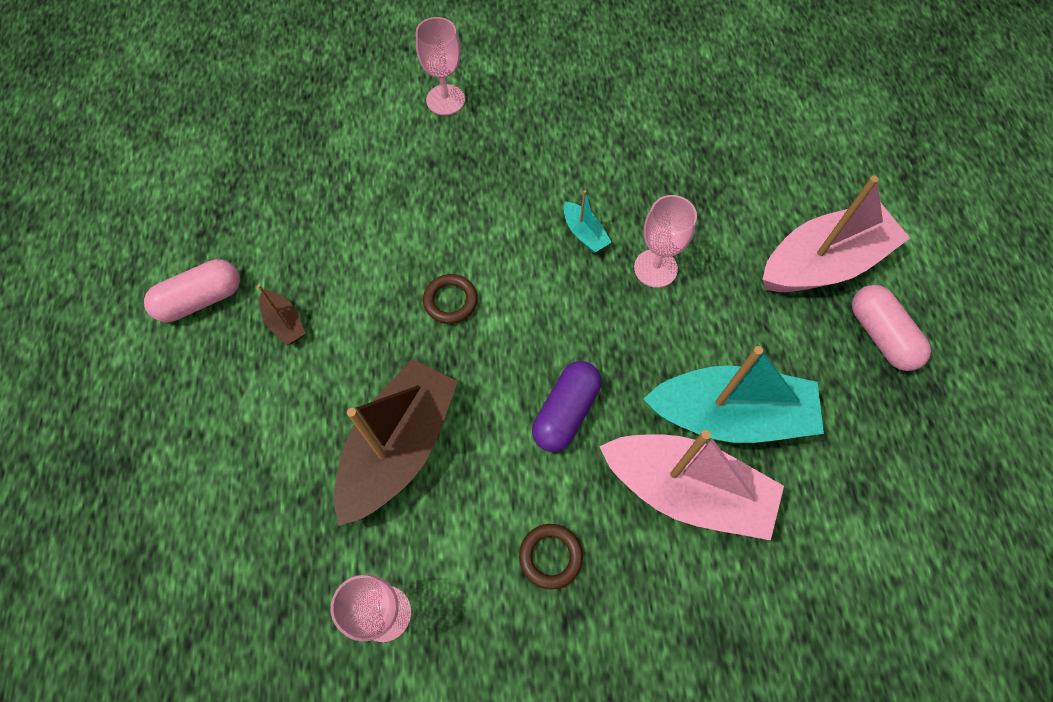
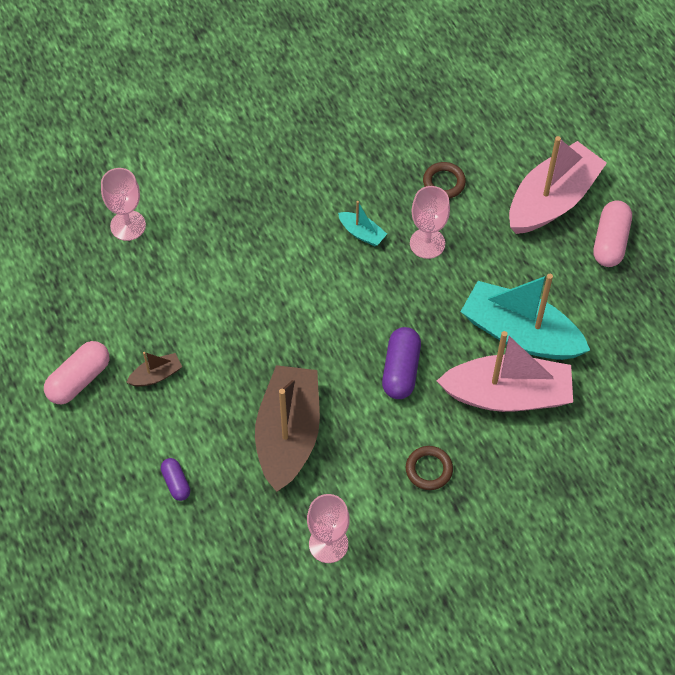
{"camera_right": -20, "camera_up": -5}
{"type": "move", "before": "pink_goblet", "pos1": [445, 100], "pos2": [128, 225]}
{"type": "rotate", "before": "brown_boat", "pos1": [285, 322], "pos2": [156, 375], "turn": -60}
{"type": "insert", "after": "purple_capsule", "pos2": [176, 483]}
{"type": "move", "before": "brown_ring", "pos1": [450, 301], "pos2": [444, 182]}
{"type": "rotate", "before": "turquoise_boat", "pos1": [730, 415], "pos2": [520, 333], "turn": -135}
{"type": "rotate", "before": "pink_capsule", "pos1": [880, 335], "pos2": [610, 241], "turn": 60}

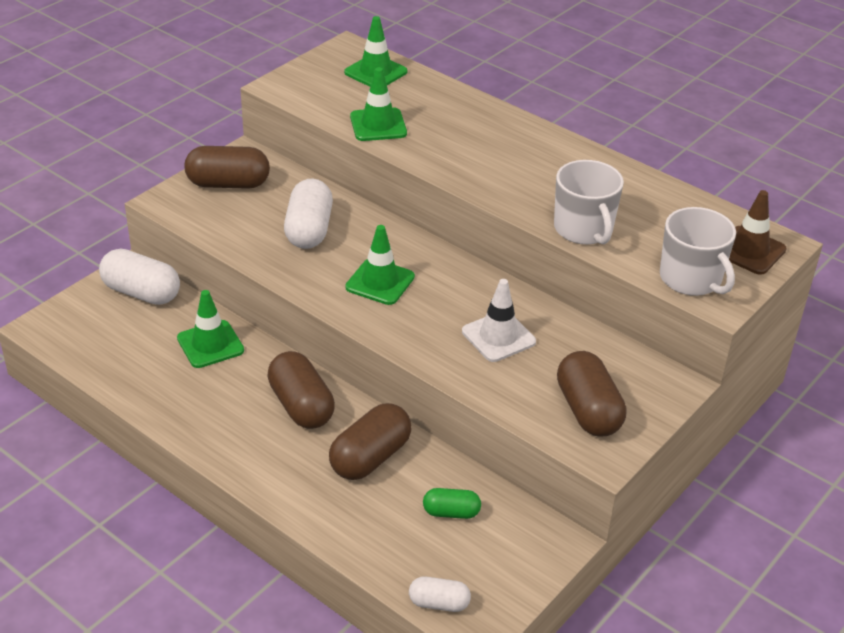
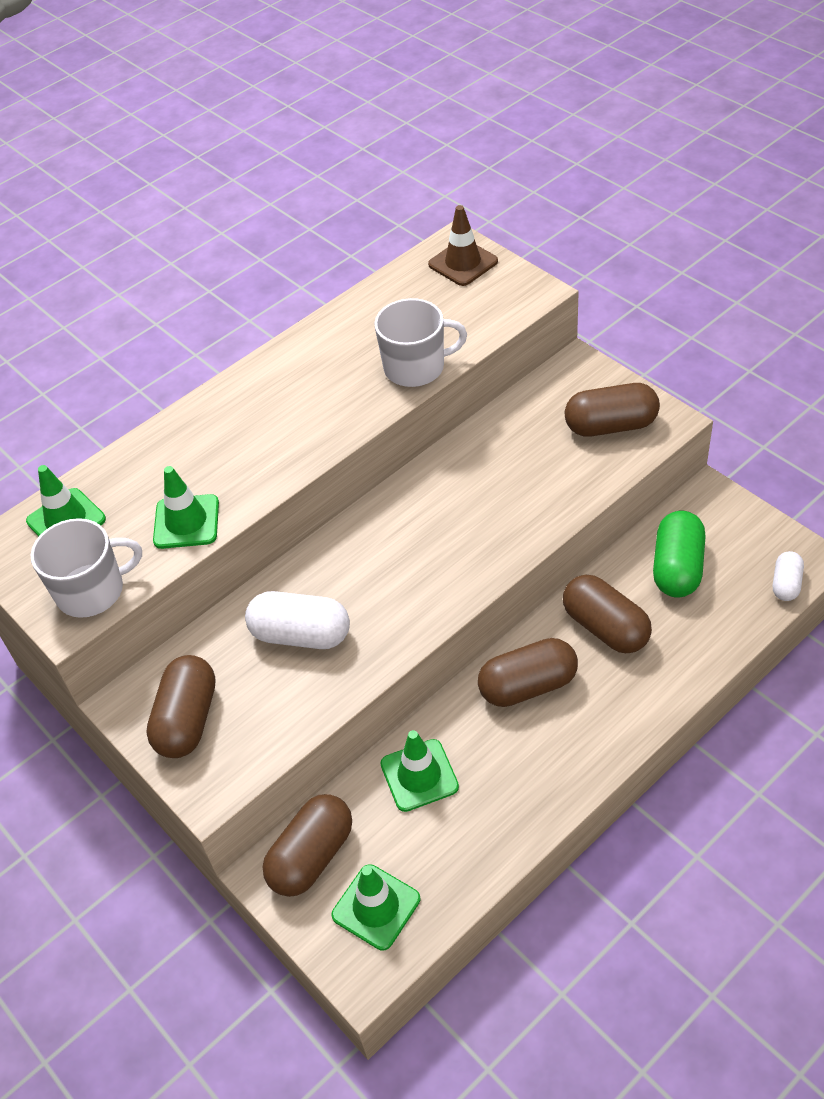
{"camera_right": -75, "camera_up": 10}
{"type": "move", "before": "white_mug", "pos1": [691, 279], "pos2": [92, 591]}
{"type": "recolor", "before": "white_capsule", "after": "brown_capsule", "pos1": [141, 293], "pos2": [312, 856]}
{"type": "move", "before": "green_traffic_cone", "pos1": [380, 282], "pos2": [376, 907]}
{"type": "resize", "before": "green_capsule", "pos1": [451, 512], "pos2": [677, 568], "scale": 1.77}
{"type": "delete", "before": "white_traffic_cone", "pos1": [498, 337]}

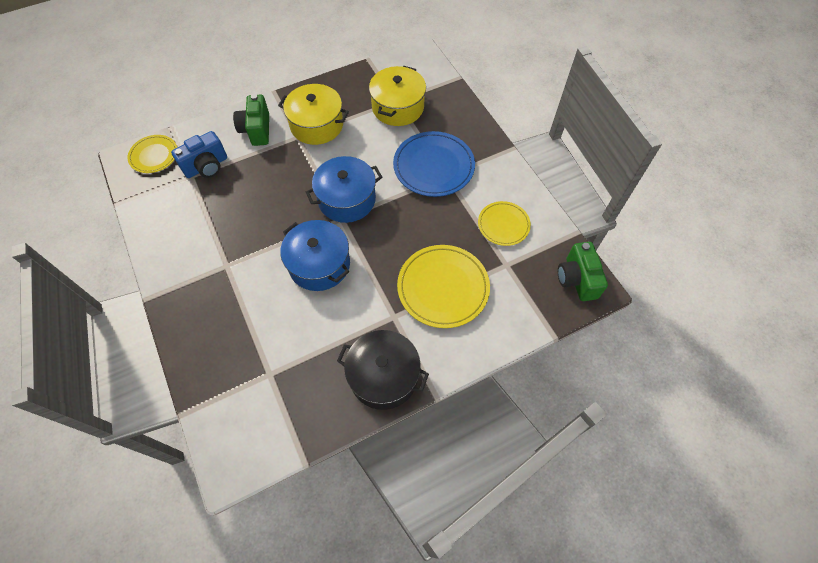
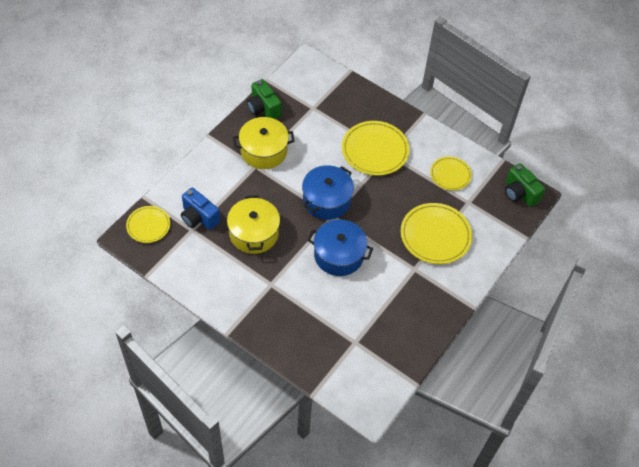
{"camera_right": -30, "camera_up": -5}
{"type": "rotate", "before": "blue_camera", "pos1": [206, 166], "pos2": [199, 217], "turn": 105}
{"type": "move", "before": "yellow_pot", "pos1": [397, 107], "pos2": [253, 233]}
{"type": "move", "before": "green_camera", "pos1": [256, 130], "pos2": [263, 108]}
{"type": "recolor", "before": "blue_plate", "after": "yellow_plate", "pos1": [433, 166], "pos2": [375, 150]}
{"type": "delete", "before": "black_pot", "pos1": [384, 376]}

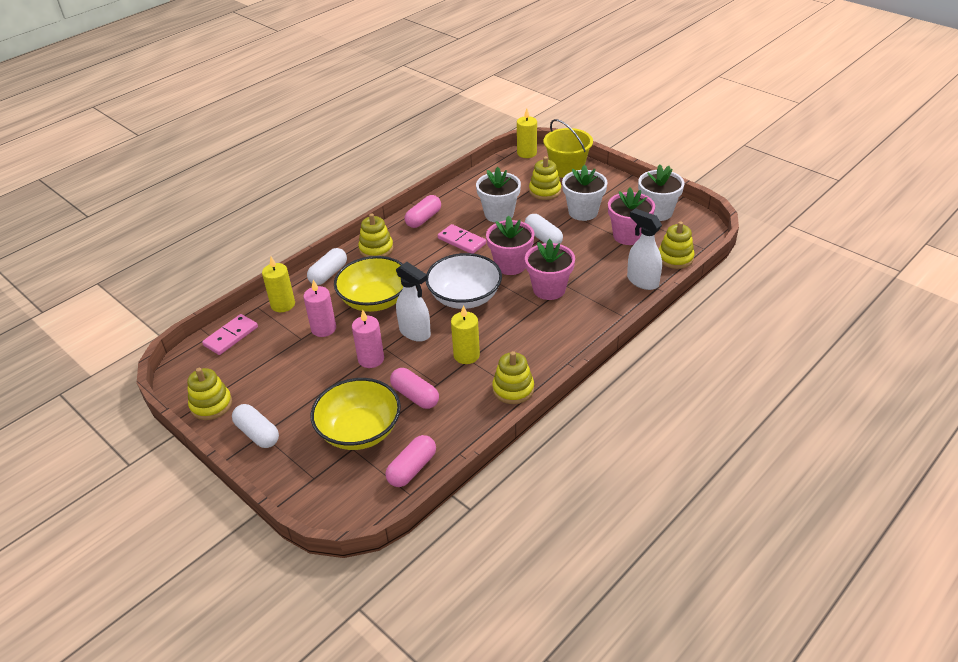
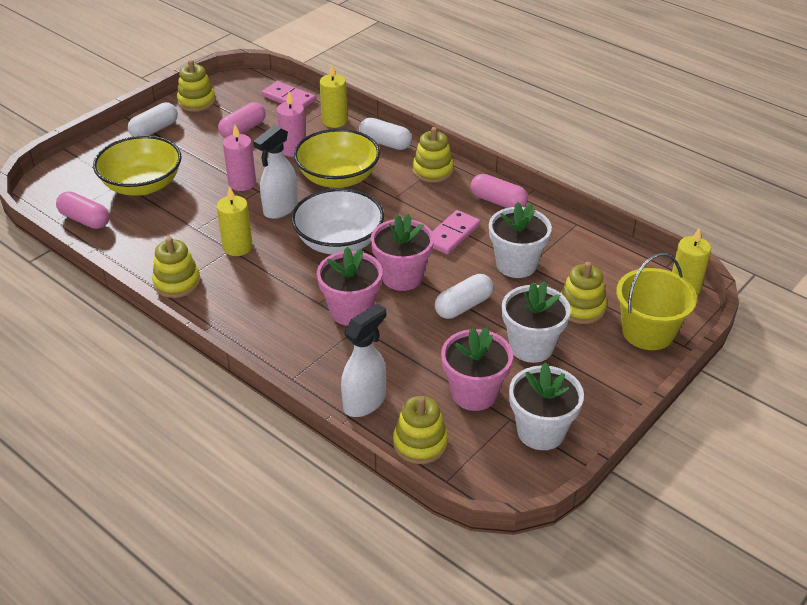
{"camera_right": 85, "camera_up": 0}
{"type": "move", "before": "pink_capsule", "pos1": [415, 396], "pos2": [243, 130]}

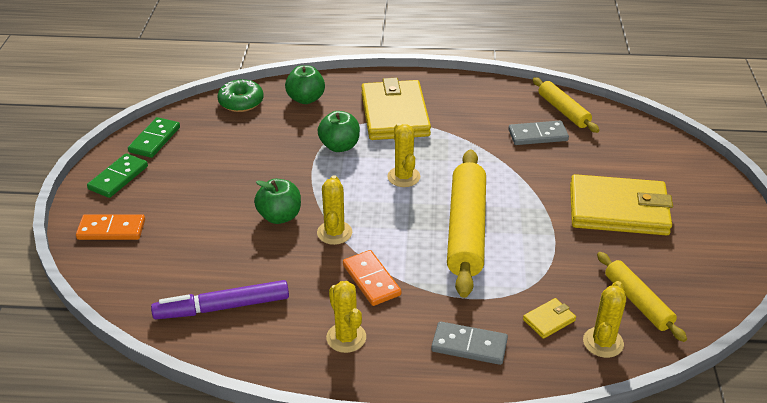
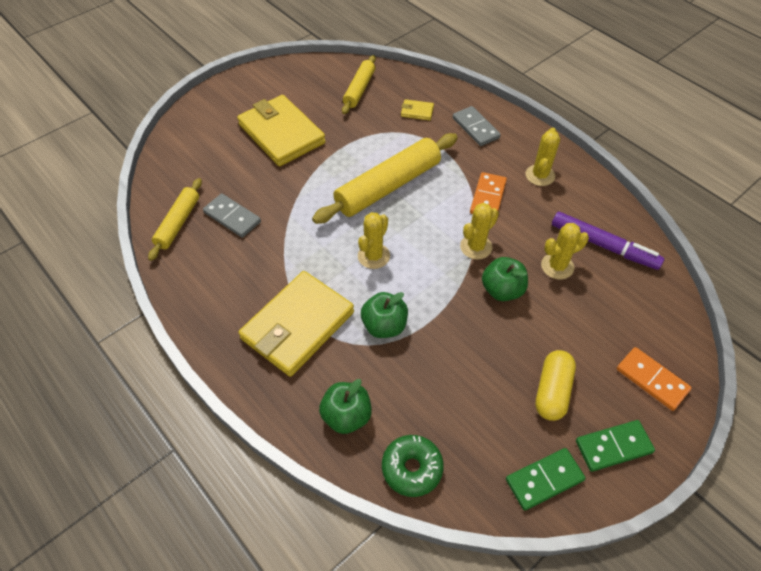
{"camera_right": -135, "camera_up": 15}
{"type": "insert", "after": "yellow_capsule", "pos2": [552, 391]}
{"type": "move", "before": "yellow_cactus", "pos1": [603, 342], "pos2": [557, 266]}

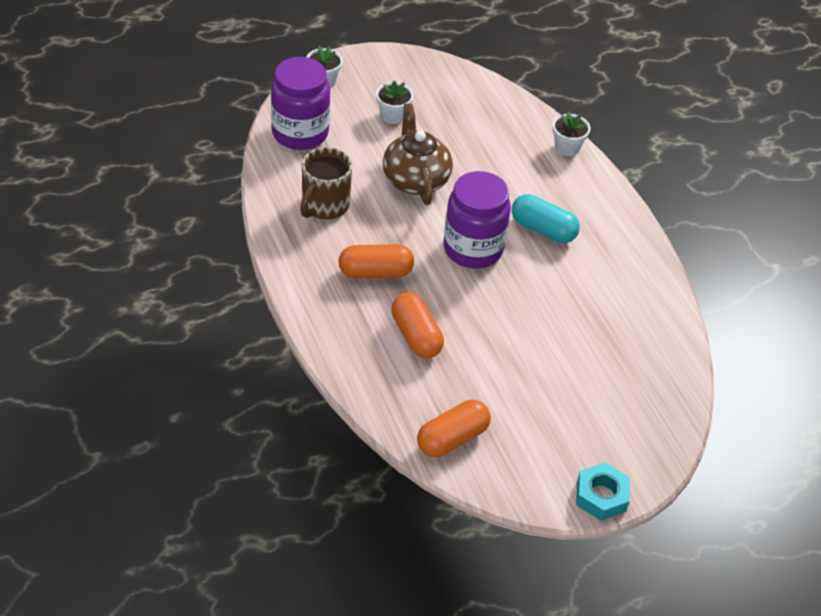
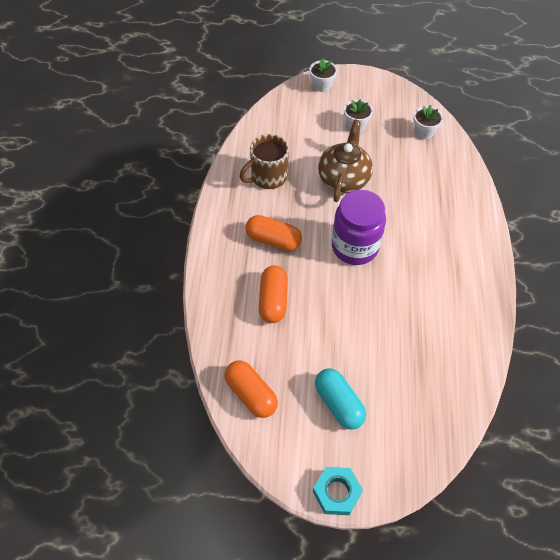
{"camera_right": 30, "camera_up": 10}
{"type": "rotate", "before": "orange_capsule", "pos1": [452, 439], "pos2": [251, 394], "turn": 60}
{"type": "move", "before": "turquoise_capsule", "pos1": [543, 229], "pos2": [338, 403]}
{"type": "move", "before": "white_flower_pot", "pos1": [567, 147], "pos2": [424, 132]}
{"type": "delete", "before": "purple_jar", "pos1": [300, 133]}

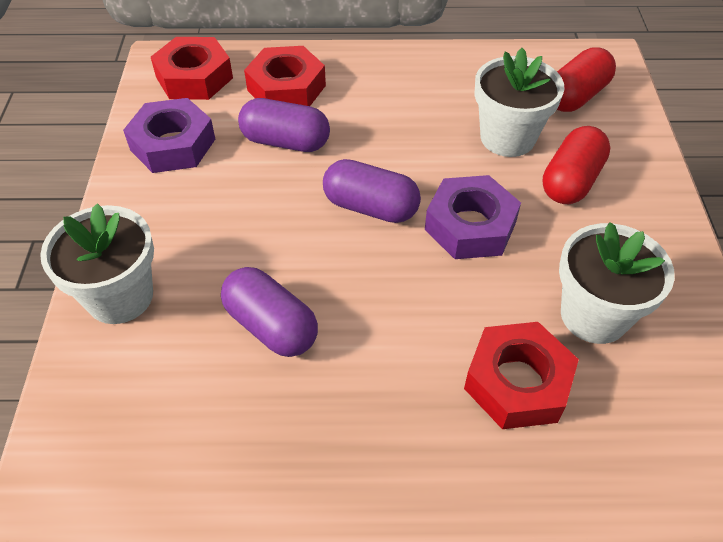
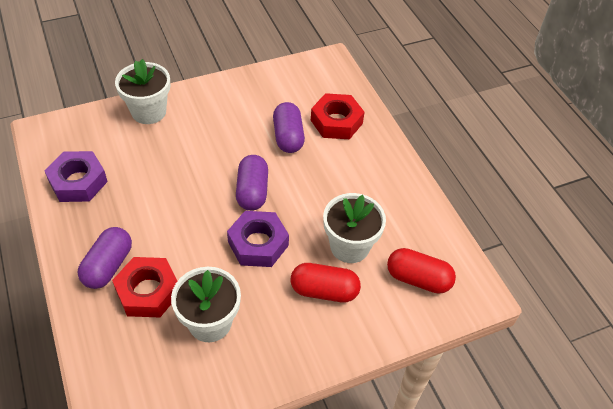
{"camera_right": 65, "camera_up": 0}
{"type": "move", "before": "purple_nut", "pos1": [173, 144], "pos2": [78, 182]}
{"type": "move", "before": "purple_capsule", "pos1": [271, 326], "pos2": [108, 266]}
{"type": "delete", "before": "red_nut", "pos1": [194, 77]}

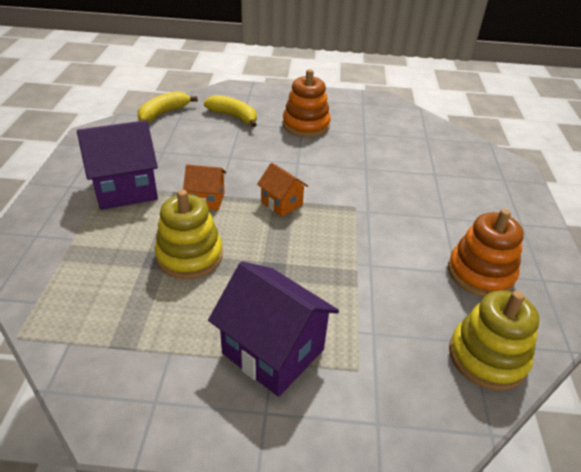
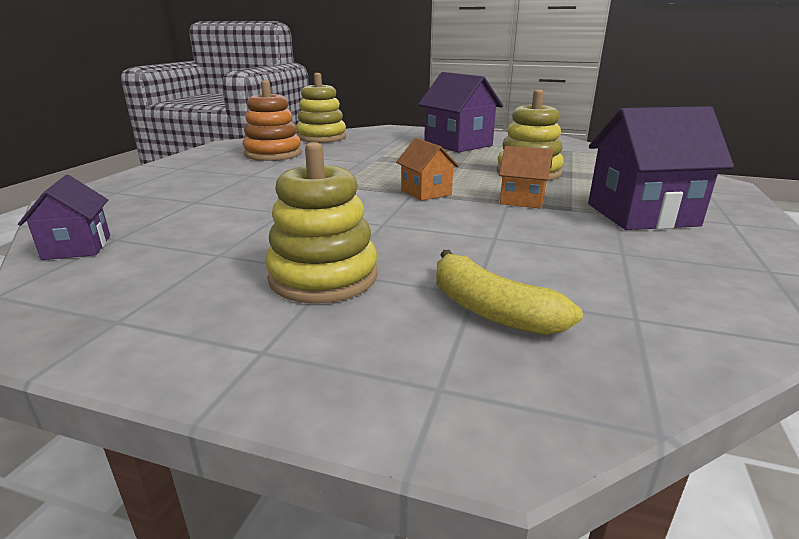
{"camera_right": -165, "camera_up": -15}
{"type": "insert", "after": "purple_house", "pos2": [77, 247]}
{"type": "recolor", "before": "orange_stacking_toy", "after": "yellow_stacking_toy", "pos1": [306, 125], "pos2": [323, 277]}
{"type": "delete", "before": "yellow_banana", "pos1": [163, 113]}

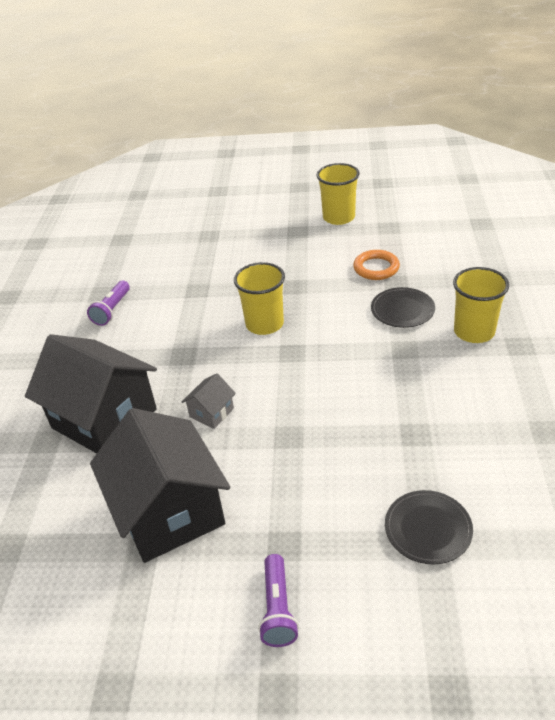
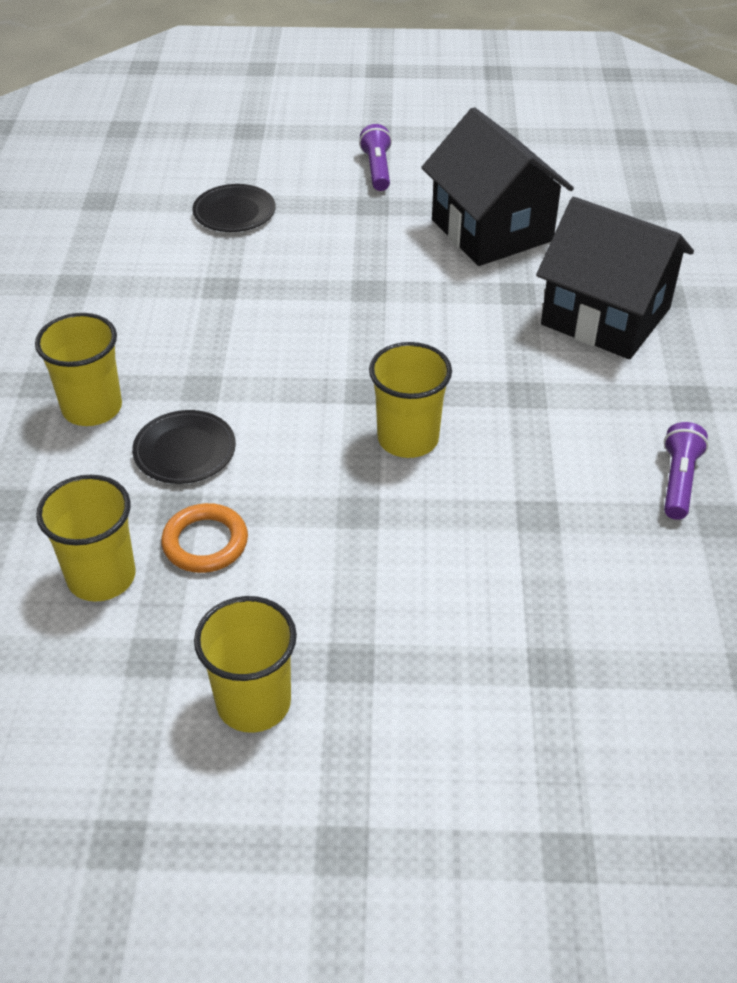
{"camera_right": 175, "camera_up": 5}
{"type": "insert", "after": "yellow_cup", "pos2": [101, 577]}
{"type": "delete", "before": "grey_house", "pos1": [211, 412]}

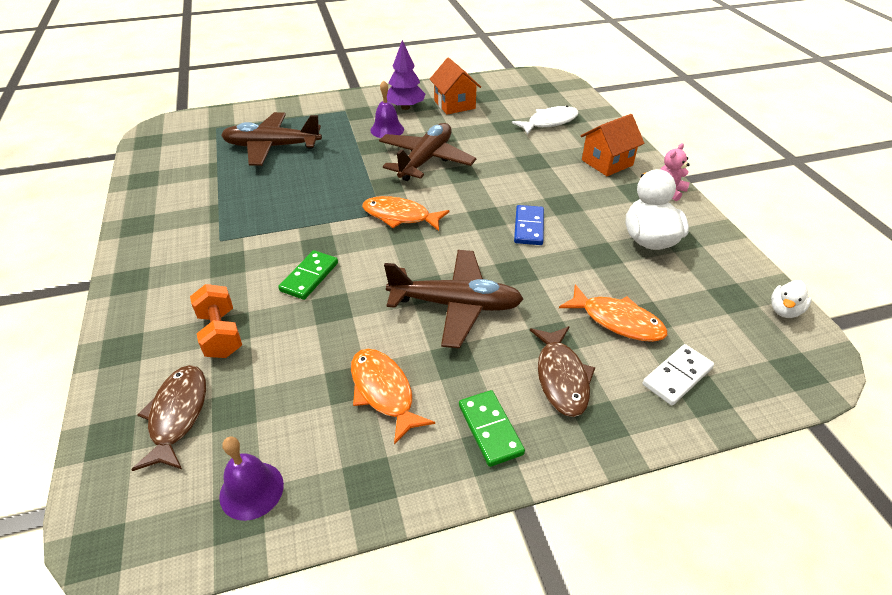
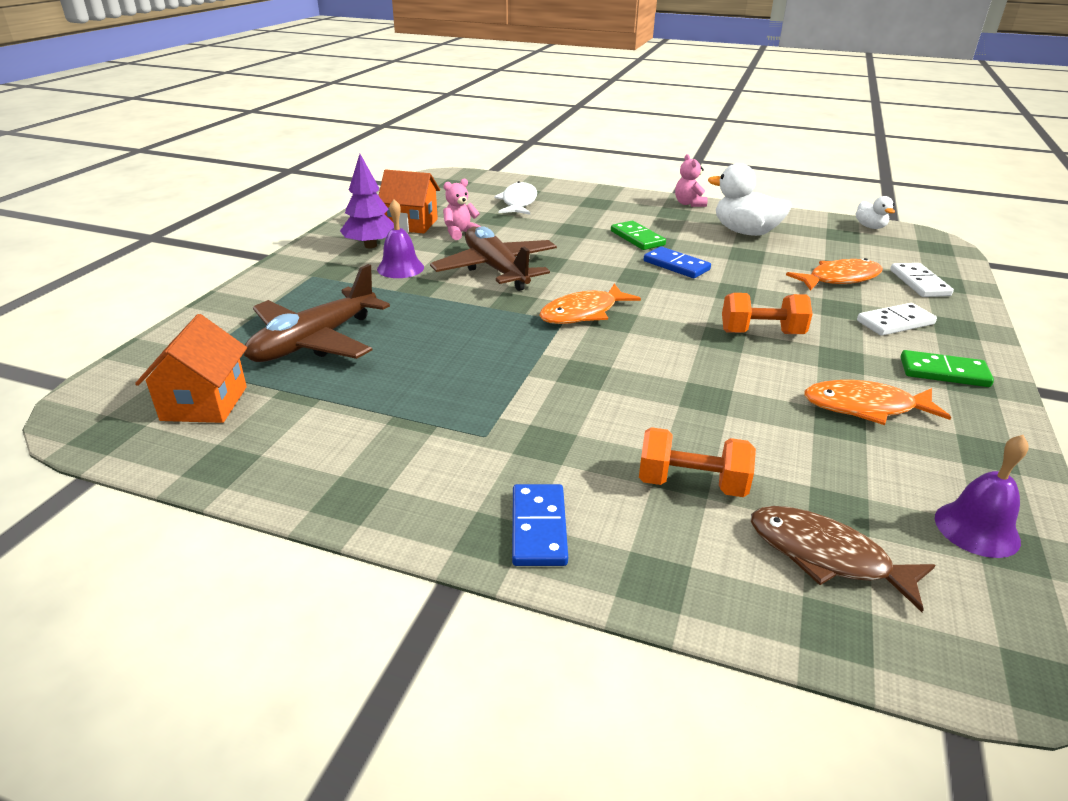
{"camera_right": -55, "camera_up": -10}
{"type": "move", "before": "orange_house", "pos1": [607, 162], "pos2": [204, 403]}
{"type": "insert", "after": "pink_teddy_bear", "pos2": [460, 233]}
{"type": "insert", "after": "blue_domino", "pos2": [539, 528]}
{"type": "move", "before": "green_domino", "pos1": [309, 277], "pos2": [637, 238]}
{"type": "replace", "before": "brown_plane", "after": "orange_dumbbell", "pos1": [455, 305], "pos2": [761, 333]}
{"type": "replace", "before": "brown_fish", "after": "white_domino", "pos1": [561, 377], "pos2": [895, 322]}

